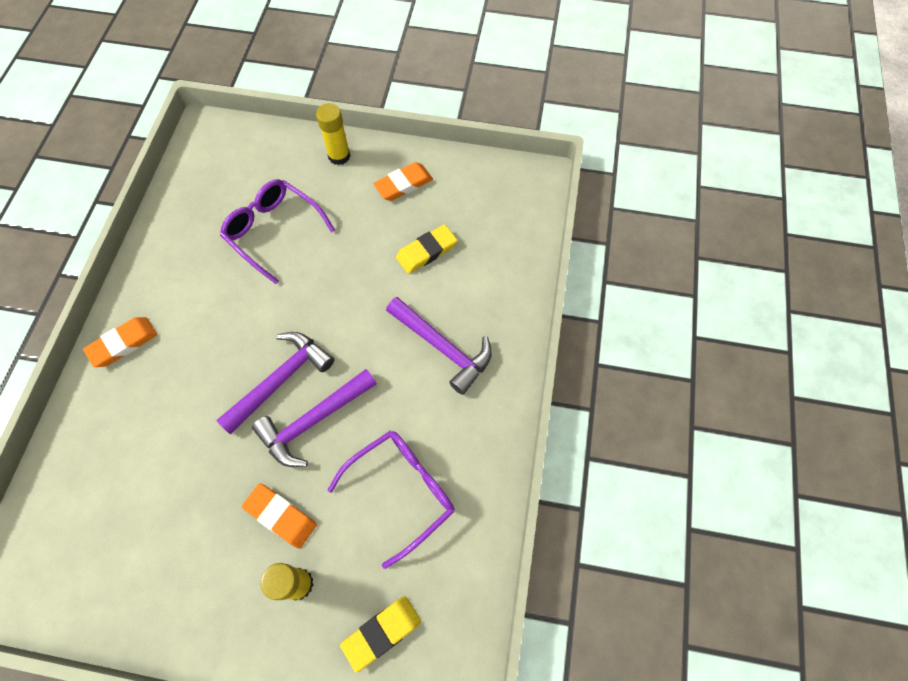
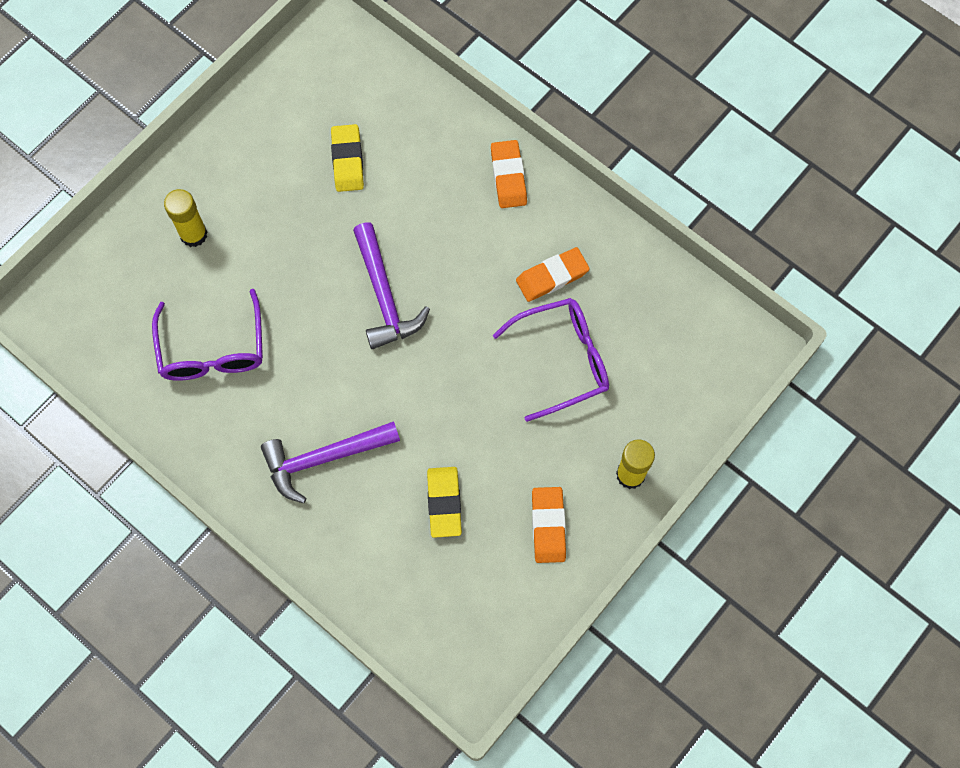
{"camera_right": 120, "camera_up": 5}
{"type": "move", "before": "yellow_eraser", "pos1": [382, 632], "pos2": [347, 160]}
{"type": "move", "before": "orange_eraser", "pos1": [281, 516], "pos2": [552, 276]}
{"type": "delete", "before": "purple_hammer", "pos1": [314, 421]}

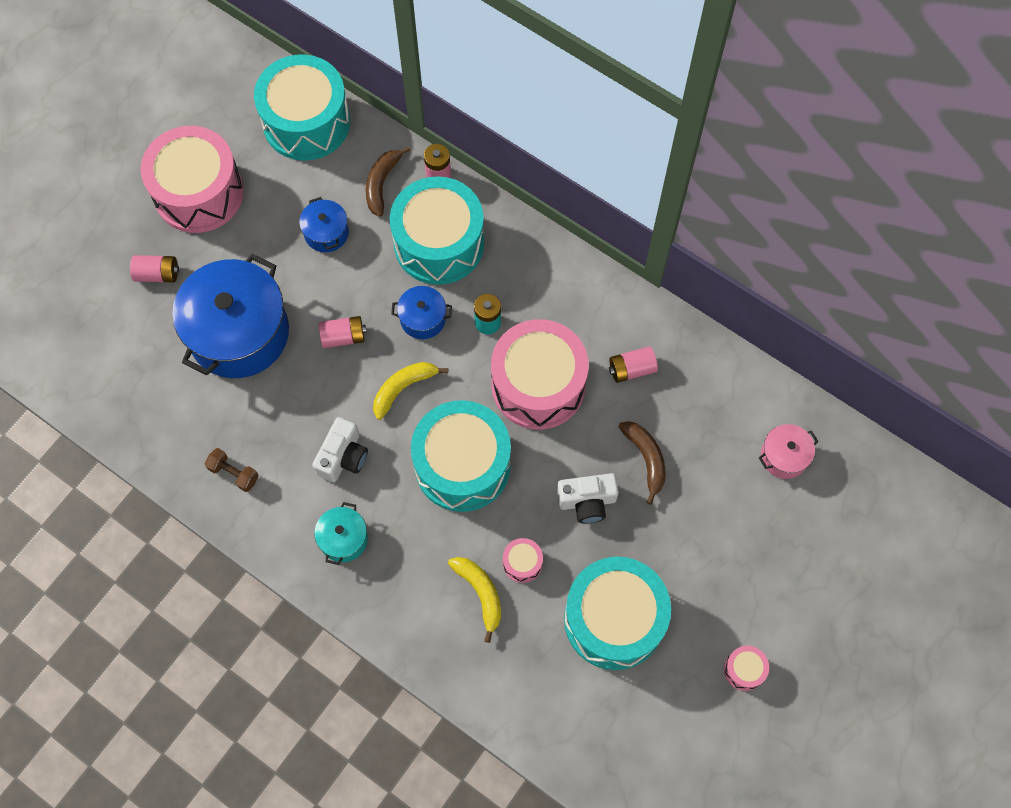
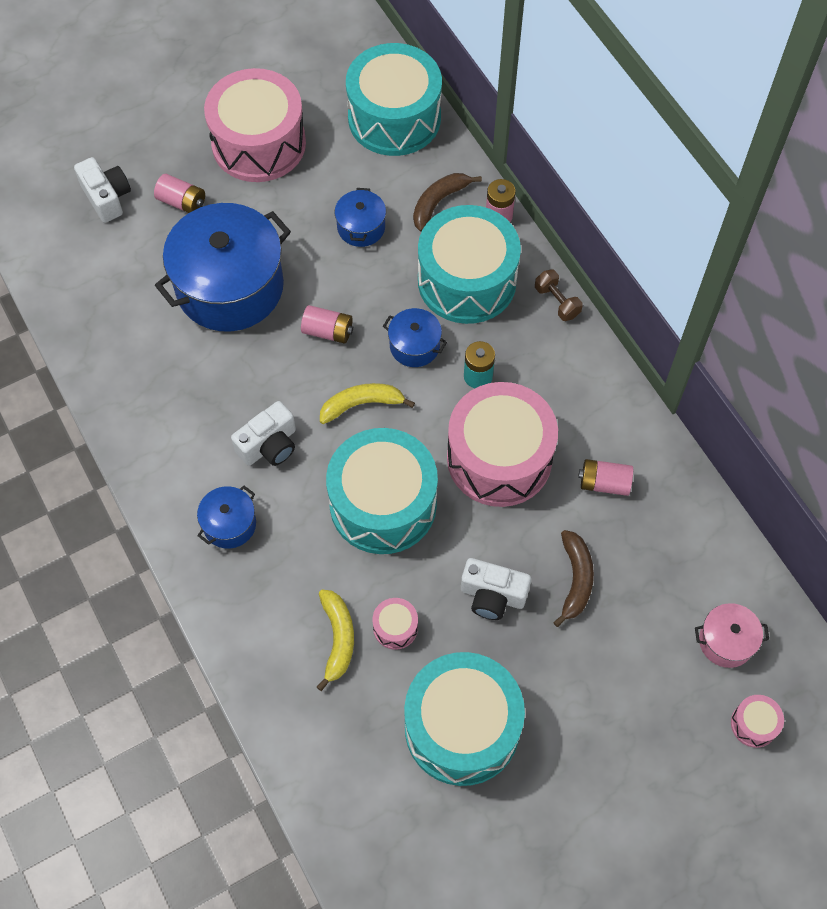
{"camera_right": 25, "camera_up": -5}
{"type": "insert", "after": "white_camera", "pos2": [107, 197]}
{"type": "recolor", "before": "turquoise_pot", "after": "blue_pot", "pos1": [343, 539], "pos2": [229, 524]}
{"type": "move", "before": "brown_dumbbell", "pos1": [234, 473], "pos2": [557, 302]}
{"type": "move", "before": "pink_drum", "pos1": [744, 670], "pos2": [754, 724]}

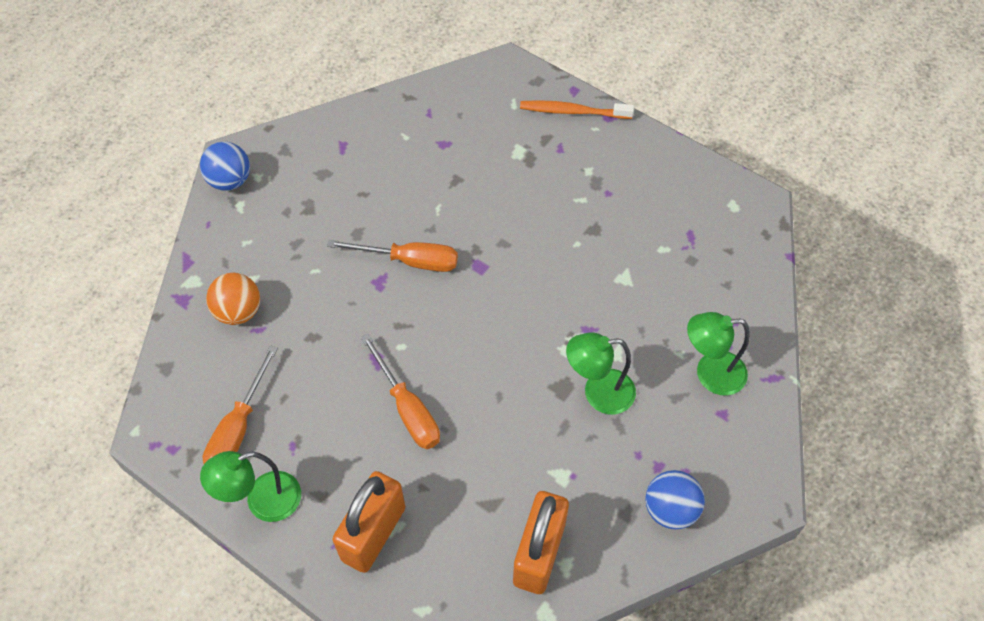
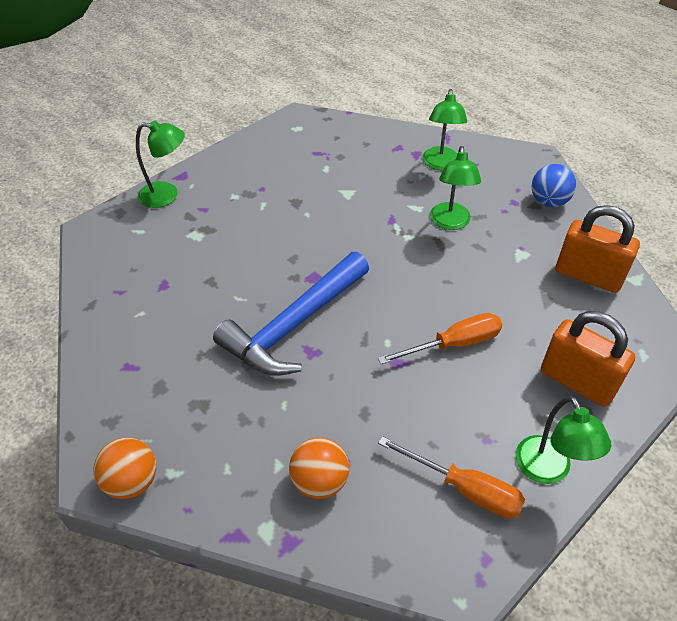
{"camera_right": -80, "camera_up": -10}
{"type": "recolor", "before": "blue_ball", "after": "orange_ball", "pos1": [230, 181], "pos2": [132, 481]}
{"type": "replace", "before": "orange_toothbrush", "after": "green_lamp", "pos1": [573, 111], "pos2": [167, 195]}
{"type": "replace", "before": "orange_screwdriver", "after": "blue_hammer", "pos1": [410, 261], "pos2": [294, 325]}

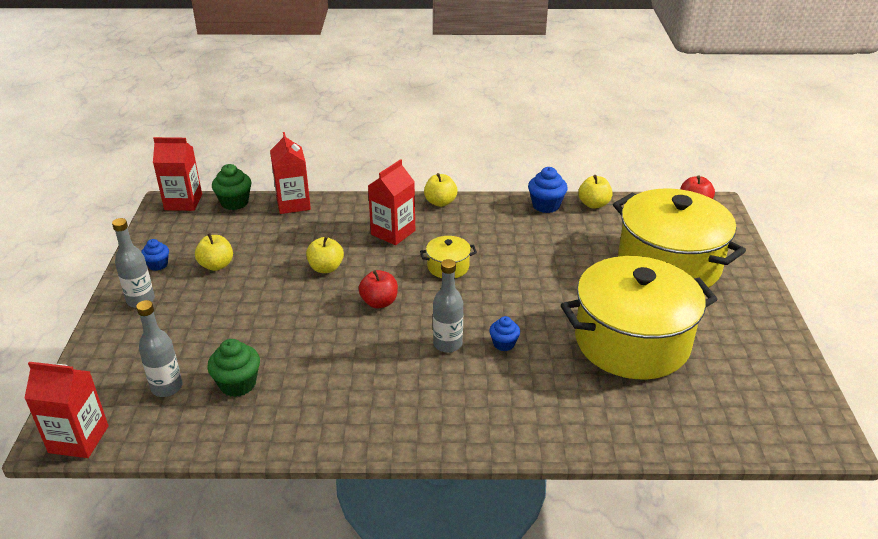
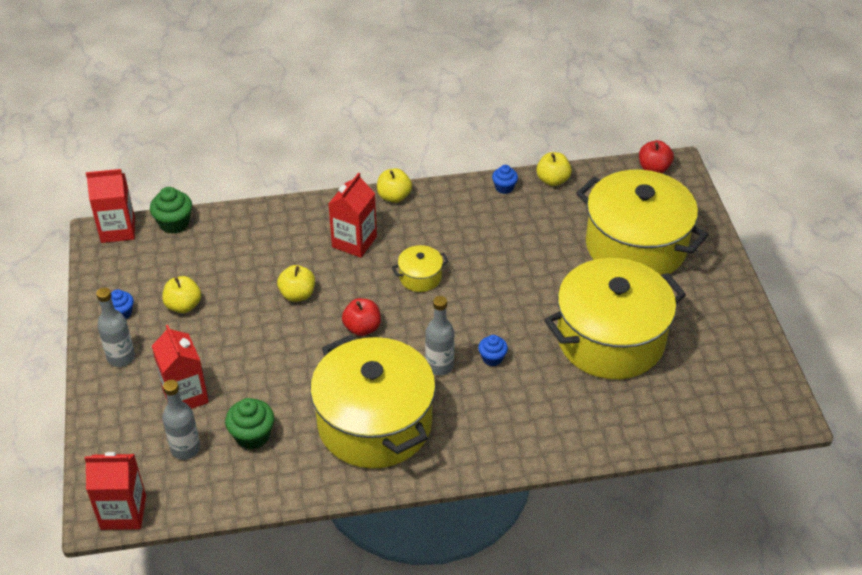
{"camera_right": -10, "camera_up": 10}
{"type": "move", "before": "red_carton", "pos1": [293, 204], "pos2": [185, 395]}
{"type": "insert", "after": "yellow_pot", "pos2": [374, 423]}
{"type": "resize", "before": "blue_cupcake", "pos1": [546, 205], "pos2": [504, 188], "scale": 0.64}

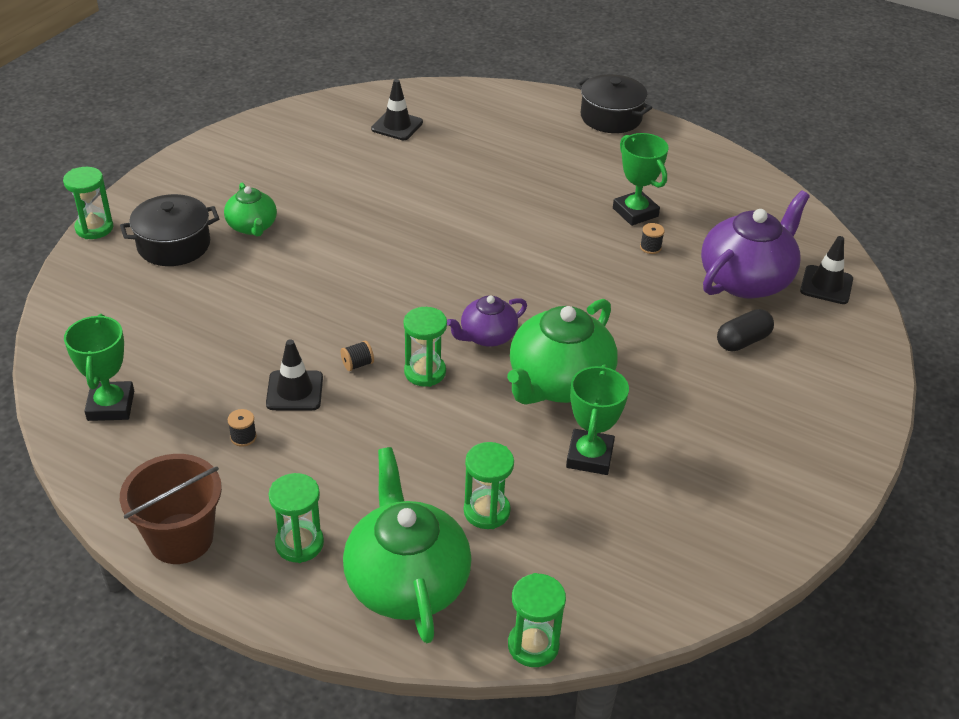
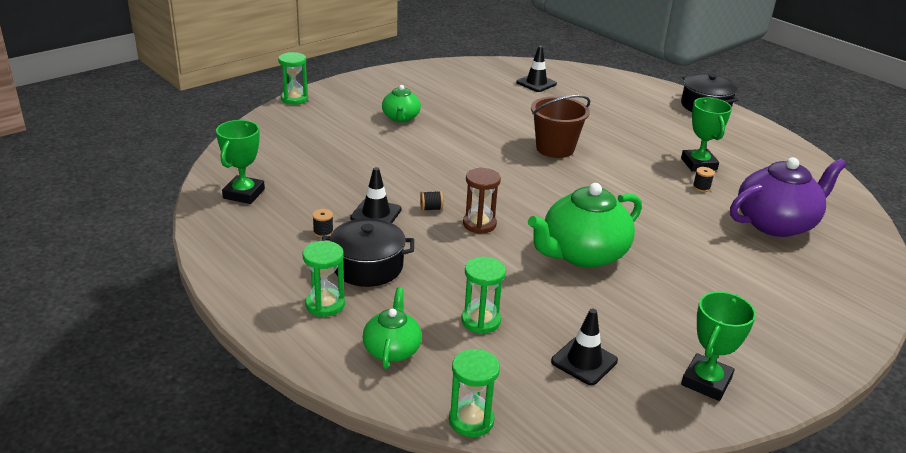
{"camera_right": 20, "camera_up": -10}
{"type": "move", "before": "black_pot", "pos1": [174, 245], "pos2": [368, 266]}
{"type": "resize", "before": "green_teapot", "pos1": [406, 581], "pos2": [392, 349], "scale": 0.56}
{"type": "recolor", "before": "green_hourglass", "after": "brown_hourglass", "pos1": [425, 372], "pos2": [479, 224]}
{"type": "move", "before": "brown_bucket", "pos1": [181, 538], "pos2": [555, 148]}
{"type": "move", "before": "black_traffic_cone", "pos1": [826, 285], "pos2": [584, 361]}
{"type": "move", "before": "green_trophy", "pos1": [589, 456], "pos2": [706, 381]}
{"type": "delete", "before": "purple_teapot", "pos1": [487, 336]}
{"type": "delete", "before": "black_capsule", "pos1": [742, 341]}

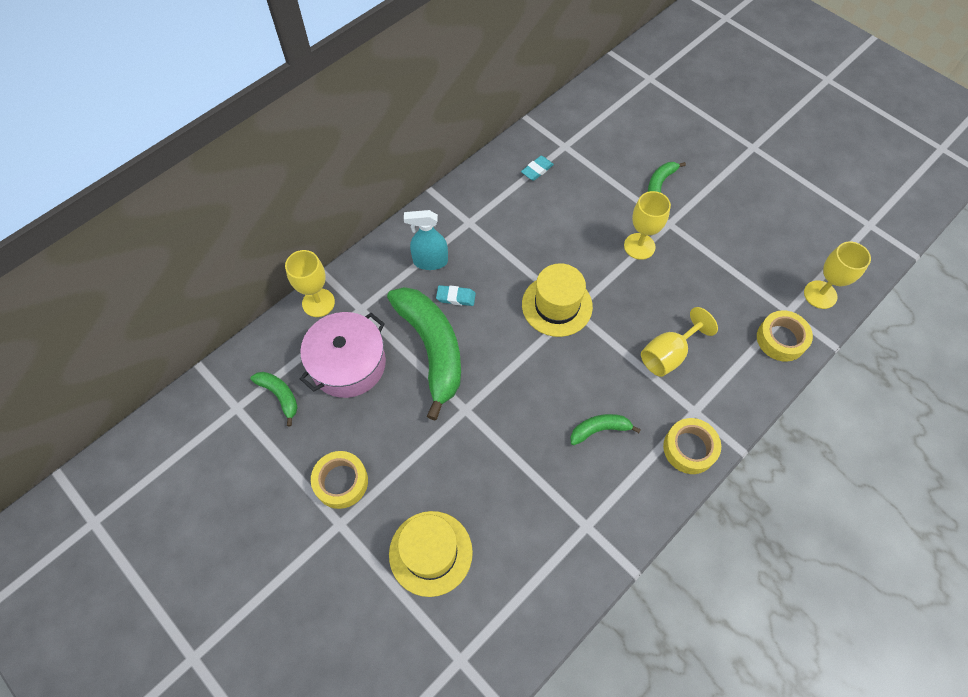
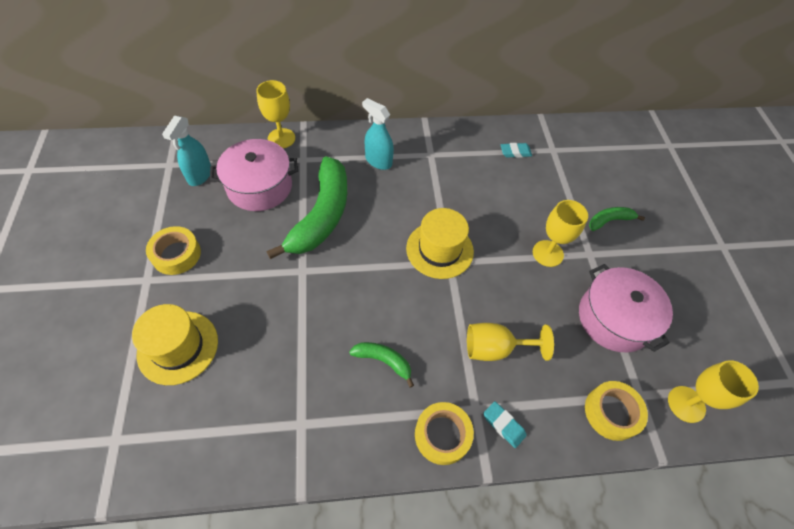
{"camera_right": 35, "camera_up": -5}
{"type": "replace", "before": "green_banana", "after": "turquoise_spray_bottle", "pos1": [279, 395], "pos2": [200, 175]}
{"type": "move", "before": "turquoise_eraser", "pos1": [456, 297], "pos2": [503, 425]}
{"type": "insert", "after": "pink_pot", "pos2": [614, 318]}

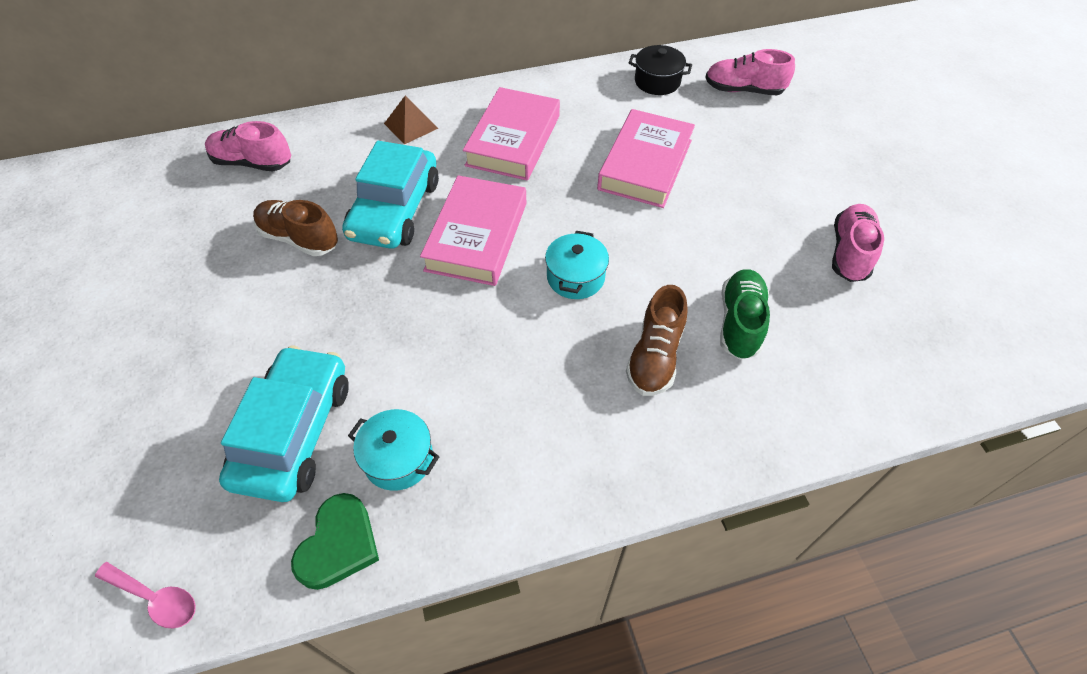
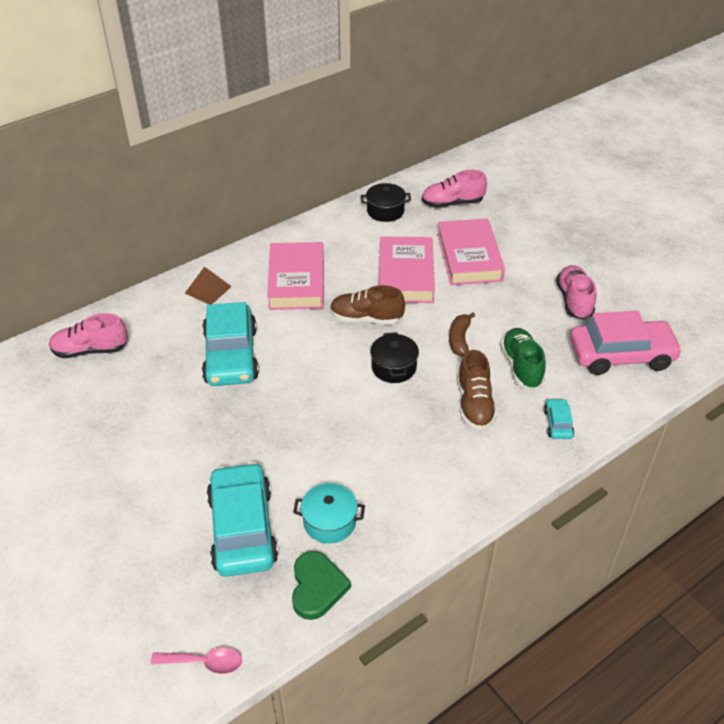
{"camera_right": -20, "camera_up": -10}
{"type": "move", "before": "brown_shoe", "pos1": [299, 238], "pos2": [366, 318]}
{"type": "recolor", "before": "turquoise_pot", "after": "black_pot", "pos1": [575, 277], "pos2": [393, 367]}
{"type": "move", "before": "pink_book", "pos1": [476, 236], "pos2": [469, 257]}
{"type": "insert", "after": "brown_banana", "pos2": [459, 339]}
{"type": "insert", "after": "turquoise_car", "pos2": [557, 423]}
{"type": "insert", "after": "pink_car", "pos2": [621, 355]}

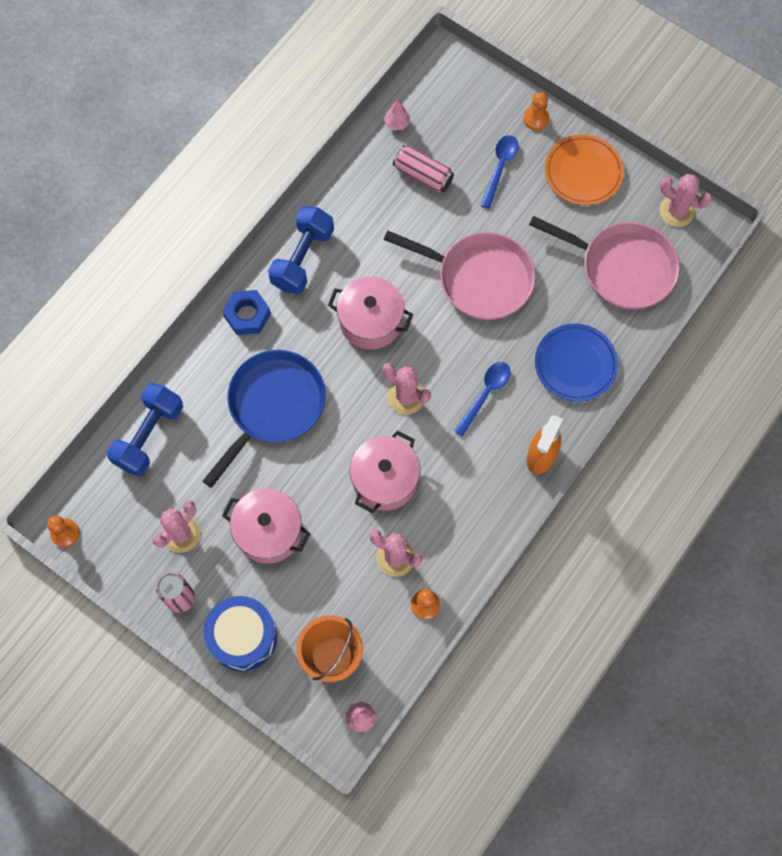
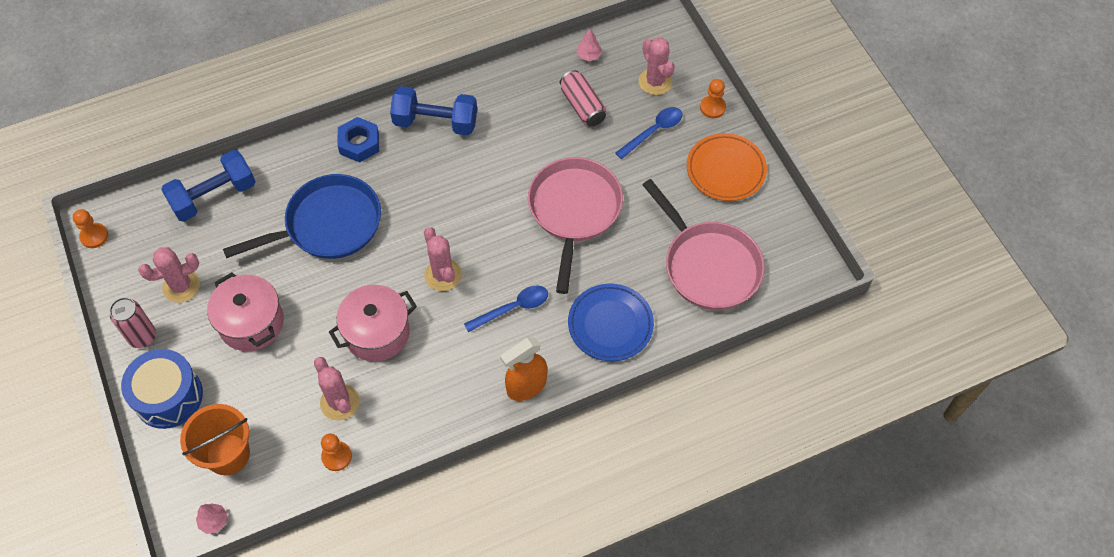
{"camera_right": 30, "camera_up": -10}
{"type": "rotate", "before": "blue_dumbbell", "pos1": [302, 258], "pos2": [435, 122], "turn": 45}
{"type": "rotate", "before": "pink_pan", "pos1": [479, 278], "pos2": [574, 211], "turn": -135}
{"type": "move", "before": "pink_cactus", "pos1": [676, 211], "pos2": [655, 82]}
{"type": "delete", "before": "pink_pot", "pos1": [370, 321]}

